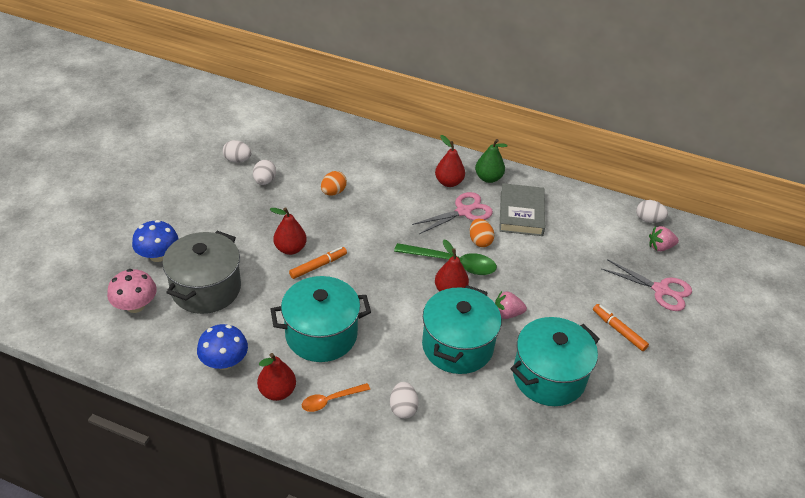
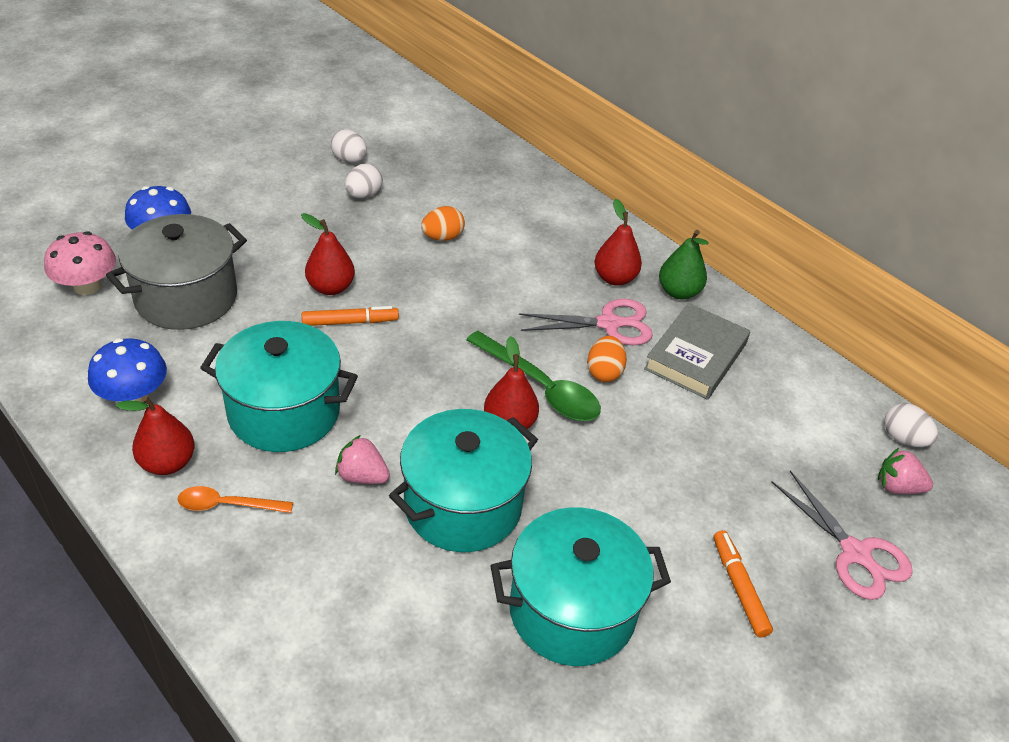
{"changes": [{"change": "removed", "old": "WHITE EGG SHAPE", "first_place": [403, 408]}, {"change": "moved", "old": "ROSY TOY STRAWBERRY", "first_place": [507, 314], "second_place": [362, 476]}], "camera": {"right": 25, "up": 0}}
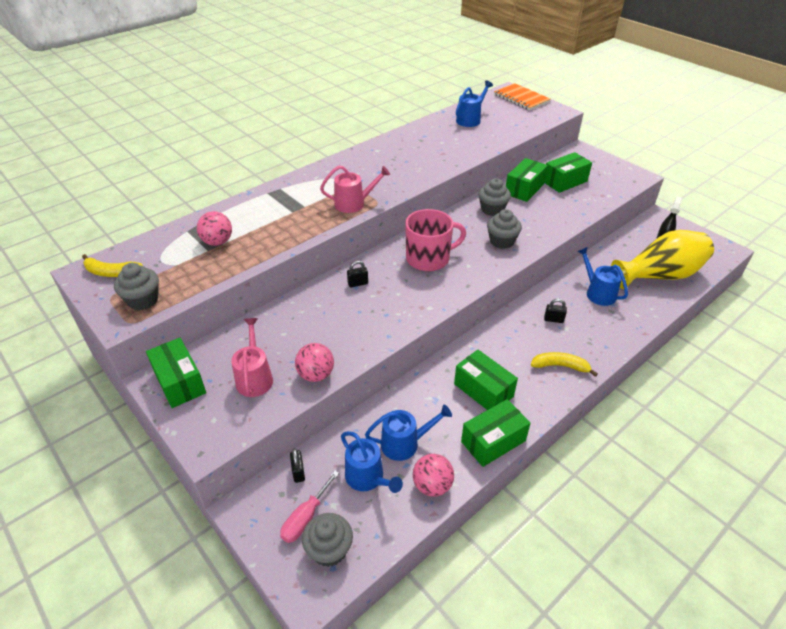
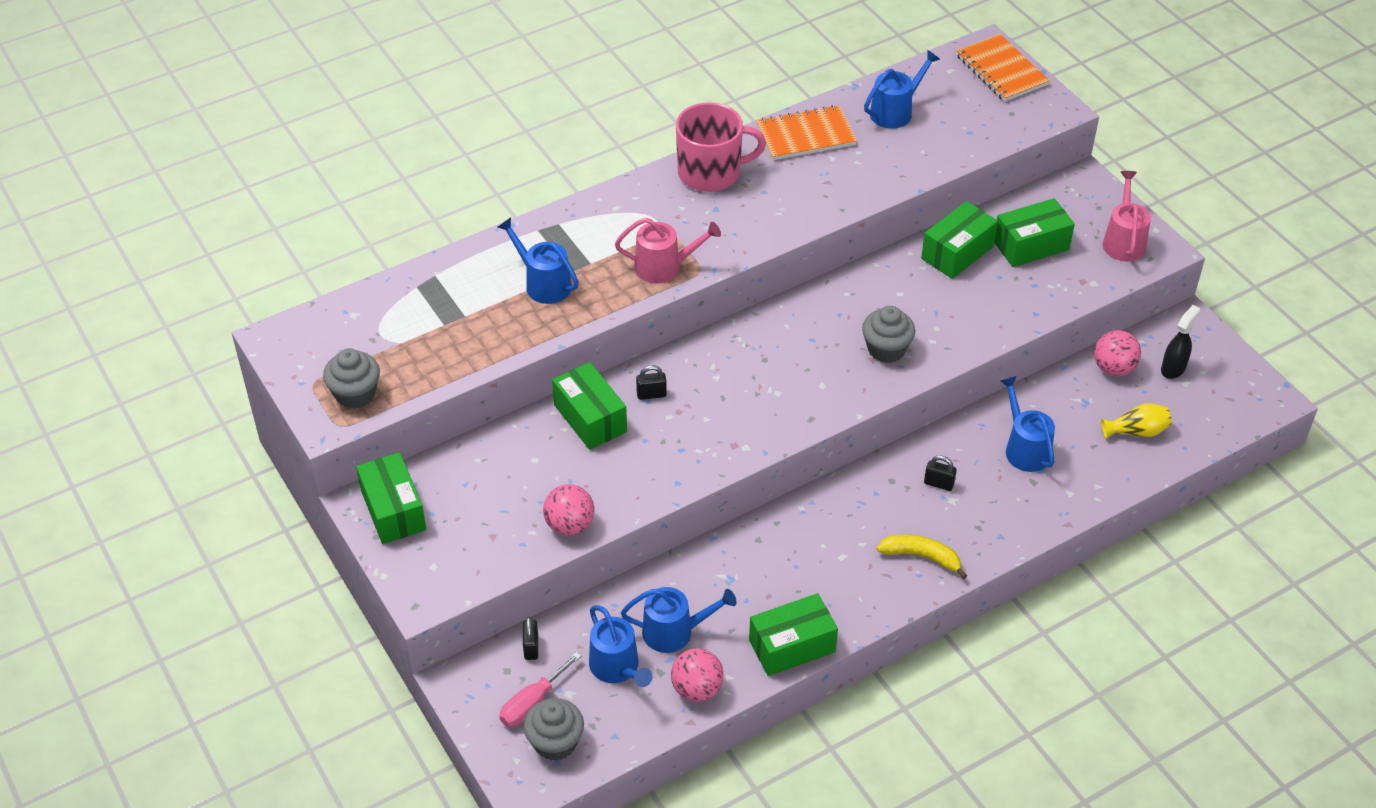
{"changes": [{"change": "removed", "old": "GOLDEN BANANA", "first_place": [111, 272]}, {"change": "moved", "old": "ROSY BALL", "first_place": [217, 242], "second_place": [1113, 368]}, {"change": "moved", "old": "ROSY SPRINKLING CAN", "first_place": [254, 378], "second_place": [1123, 241]}, {"change": "moved", "old": "ROSY MUG", "first_place": [429, 258], "second_place": [711, 172]}, {"change": "moved", "old": "EMERALD PARCEL", "first_place": [483, 390], "second_place": [590, 418]}, {"change": "removed", "old": "ASH-GREY CUPCAKE", "first_place": [492, 209]}, {"change": "resized", "old": "GOLDEN FLOWER VASE", "first_place": [659, 275], "second_place": [1136, 431], "factor": 0.44}, {"change": "added", "new": "ROYAL BLUE SPRINKLING CAN", "second_place": [543, 284]}, {"change": "added", "new": "ORANGE NOTEPAD", "second_place": [805, 135]}], "camera": {"right": 10, "up": 5}}
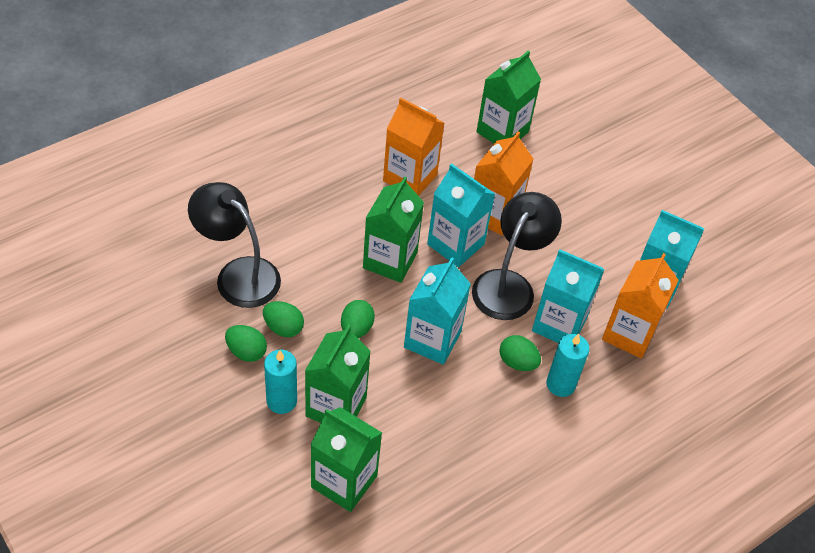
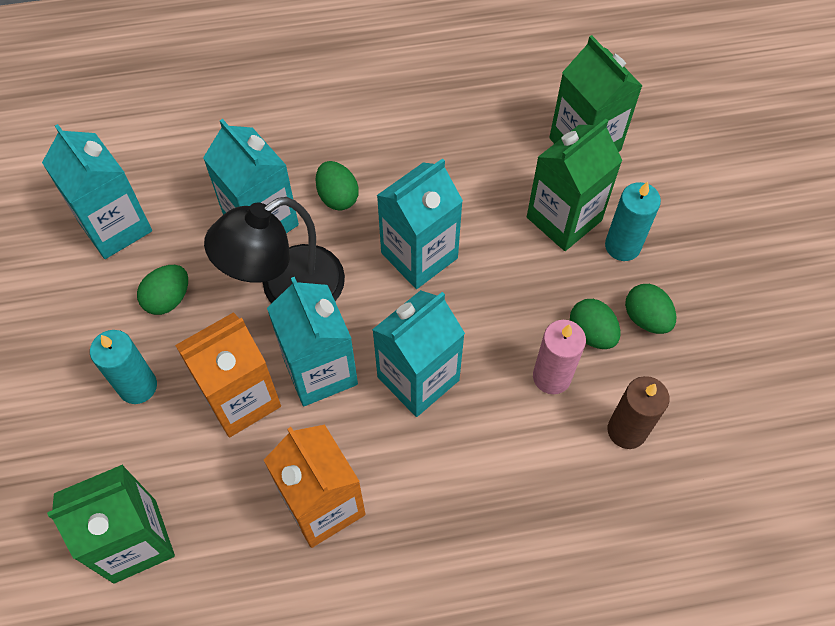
{"changes": [{"change": "replaced", "old": "JET-BLACK LAMP", "new": "RUSSET WAX CANDLE", "first_place": [238, 274], "second_place": [627, 430]}, {"change": "moved", "old": "EMERALD EGG SHAPE", "first_place": [356, 328], "second_place": [168, 299]}, {"change": "recoloured", "old": "EMERALD JUICE CARTON", "new": "AQUA JUICE CARTON", "first_place": [390, 260], "second_place": [418, 378]}, {"change": "moved", "old": "AQUA WAX CANDLE", "first_place": [560, 384], "second_place": [138, 386]}, {"change": "removed", "old": "ORANGE JUICE CARTON", "first_place": [629, 333]}, {"change": "added", "new": "ROSY WAX CANDLE", "second_place": [551, 377]}], "camera": {"right": -150, "up": 10}}
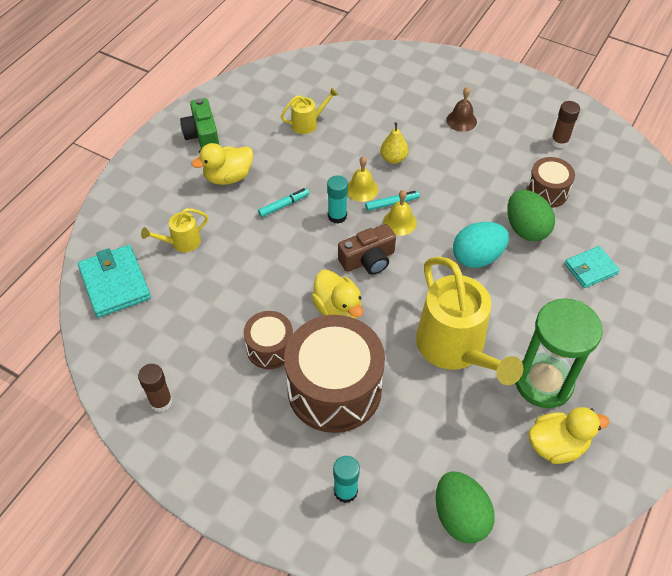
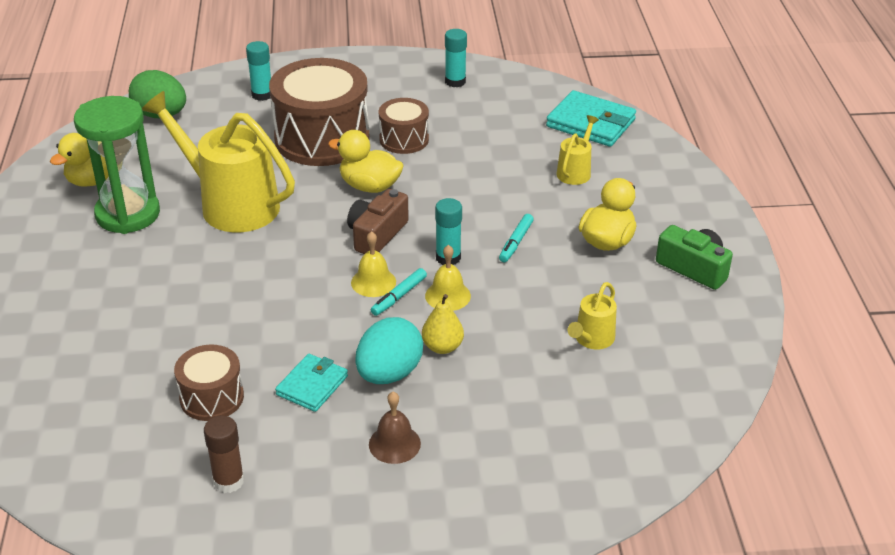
{"changes": [{"change": "recoloured", "old": "RUSSET GLUE STICK", "new": "AQUA GLUE STICK", "first_place": [161, 401], "second_place": [455, 81]}, {"change": "moved", "old": "AQUA EGG SHAPE", "first_place": [477, 257], "second_place": [389, 373]}, {"change": "removed", "old": "EMERALD EGG SHAPE", "first_place": [526, 229]}, {"change": "moved", "old": "AQUA WALLET", "first_place": [590, 269], "second_place": [312, 385]}], "camera": {"right": 145, "up": -15}}
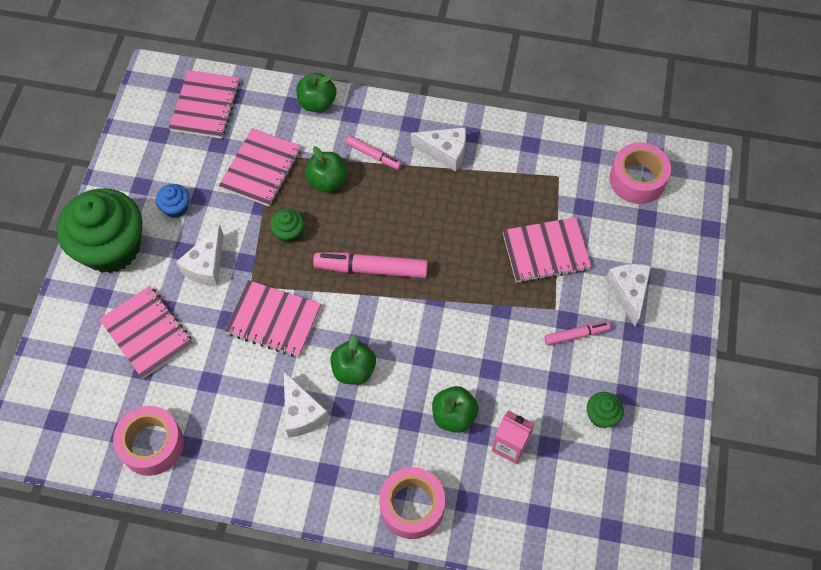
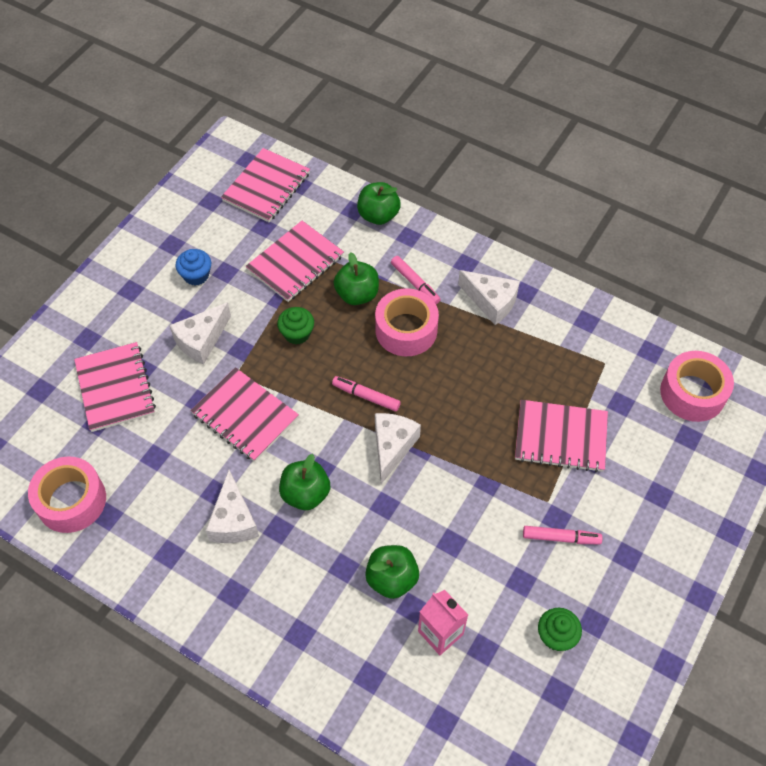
{"changes": [{"change": "removed", "old": "EMERALD CUPCAKE", "first_place": [111, 247]}, {"change": "resized", "old": "ROSY MARKER", "first_place": [371, 269], "second_place": [366, 396], "factor": 0.57}, {"change": "moved", "old": "ROSY ROLL OF TAPE", "first_place": [412, 506], "second_place": [406, 330]}, {"change": "moved", "old": "WHITE CHEESE", "first_place": [628, 292], "second_place": [392, 447]}], "camera": {"right": 20, "up": -5}}
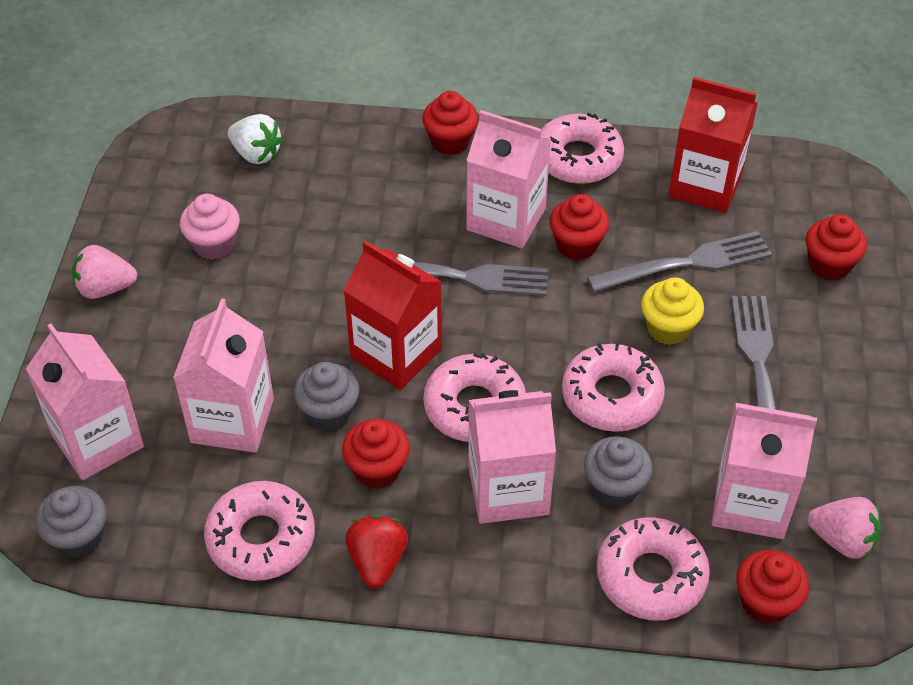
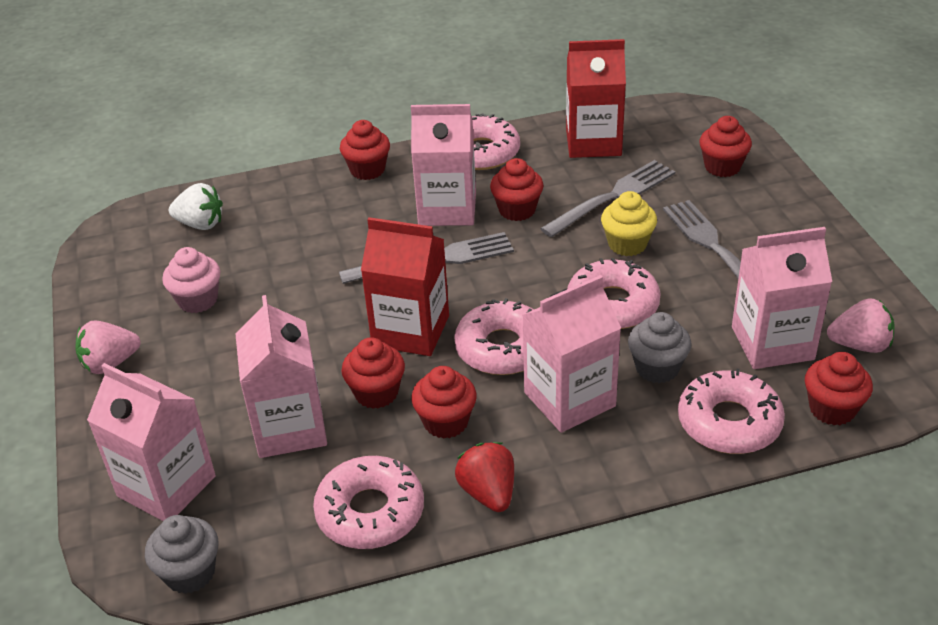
{"changes": [{"change": "recoloured", "old": "ASH-GREY CUPCAKE", "new": "CRIMSON CUPCAKE", "first_place": [329, 412], "second_place": [376, 393]}], "camera": {"right": -20, "up": -10}}
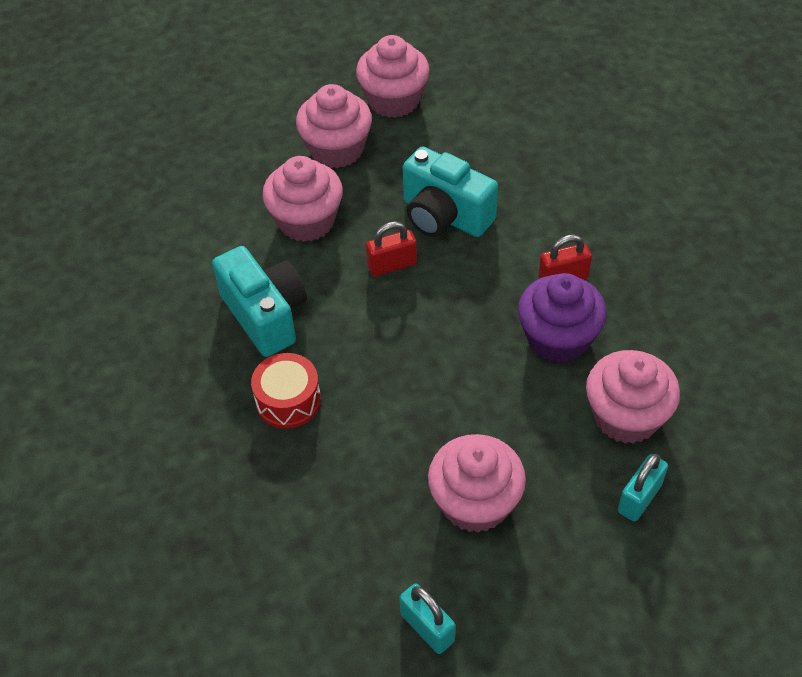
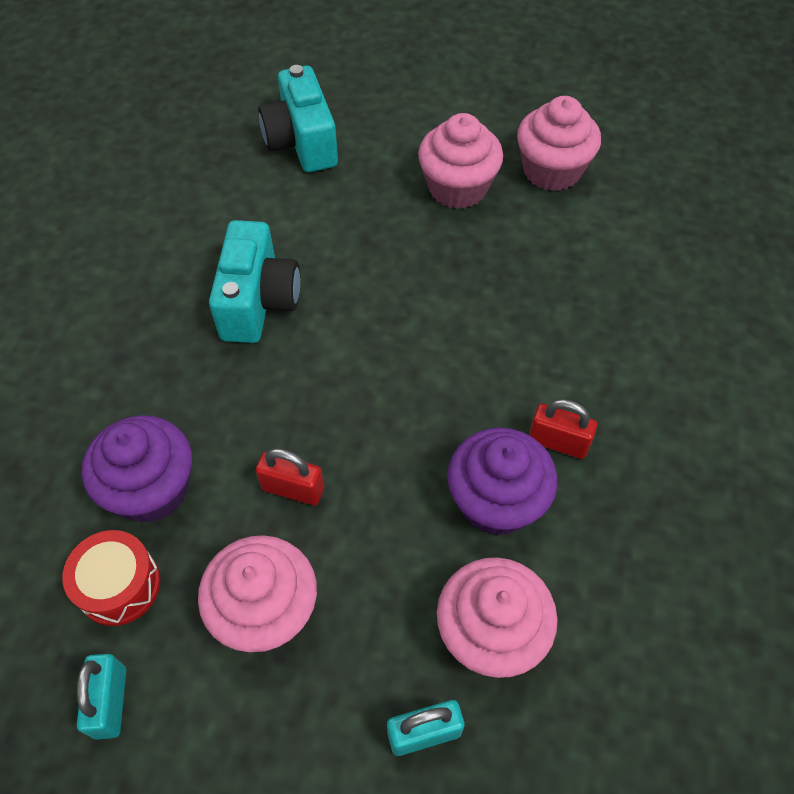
{"changes": [{"change": "moved", "old": "CRIMSON TOY DRUM", "first_place": [288, 400], "second_place": [119, 585]}, {"change": "removed", "old": "ROSY CUPCAKE", "first_place": [306, 221]}, {"change": "moved", "old": "CRIMSON SMALL LOCK", "first_place": [392, 265], "second_place": [293, 489]}, {"change": "moved", "old": "AQUA CAMERA", "first_place": [444, 216], "second_place": [302, 142]}, {"change": "added", "new": "ROYAL PURPLE CUPCAKE", "second_place": [152, 489]}], "camera": {"right": 35, "up": 5}}
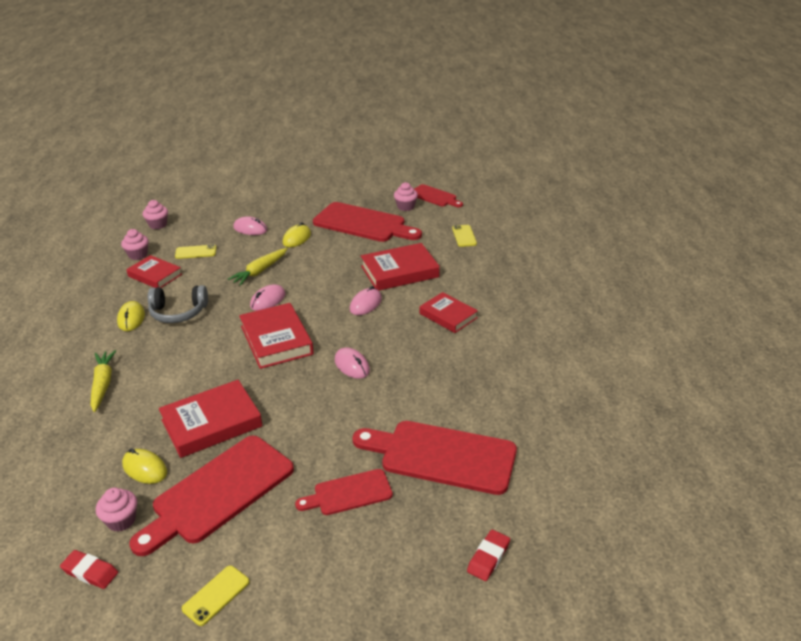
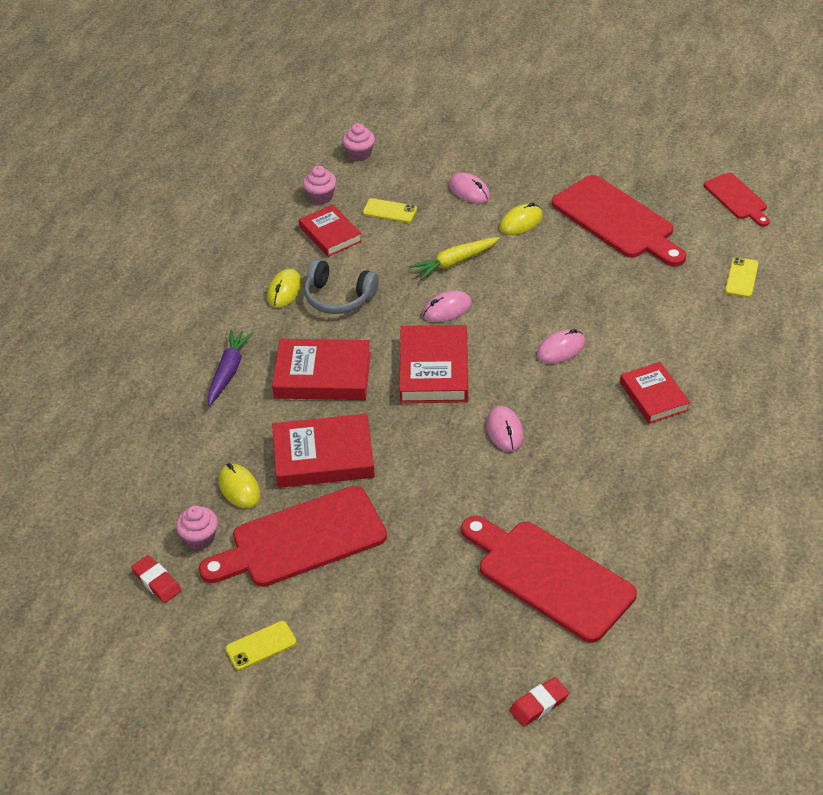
{"changes": [{"change": "recoloured", "old": "GOLDEN ROOT VEGETABLE", "new": "ROYAL PURPLE ROOT VEGETABLE", "first_place": [103, 384], "second_place": [228, 371]}, {"change": "removed", "old": "CRIMSON BREAD BOARD", "first_place": [349, 493]}, {"change": "moved", "old": "CRIMSON HARDBACK", "first_place": [399, 271], "second_place": [322, 375]}, {"change": "removed", "old": "ROSY CUPCAKE", "first_place": [405, 207]}], "camera": {"right": 25, "up": 10}}
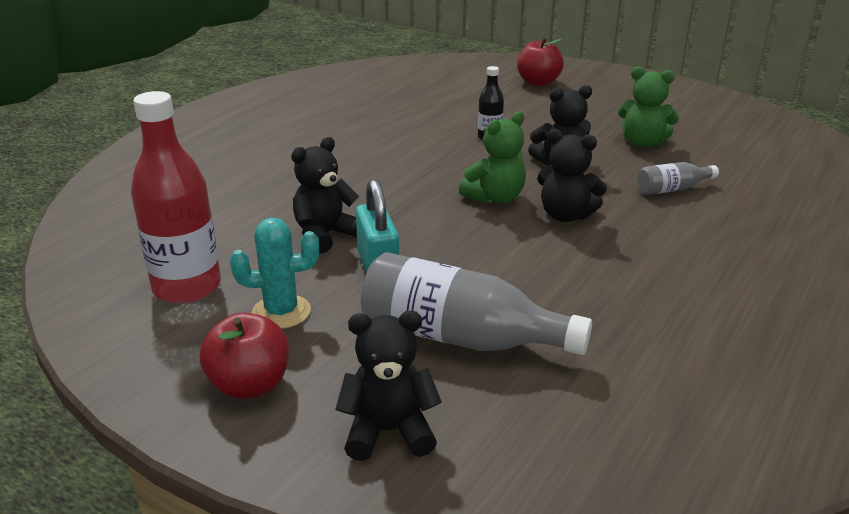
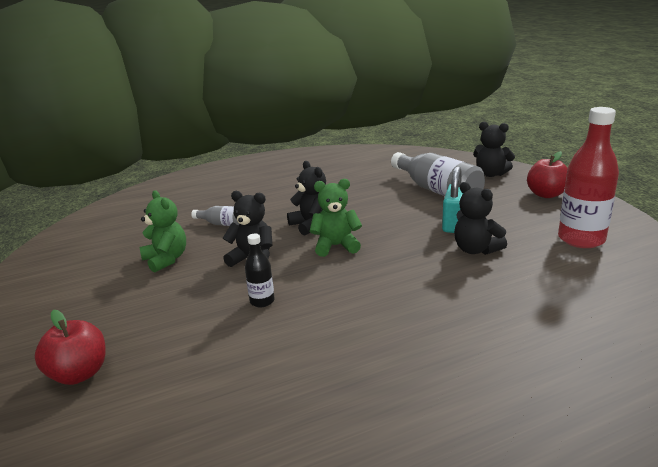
{"changes": [{"change": "removed", "old": "AQUA SAGUARO CACTUS", "first_place": [281, 312]}, {"change": "turned", "old": "JET-BLACK TEDDY BEAR", "first_place": [325, 235], "second_place": [475, 250], "degrees": 60}], "camera": {"right": -145, "up": -5}}
